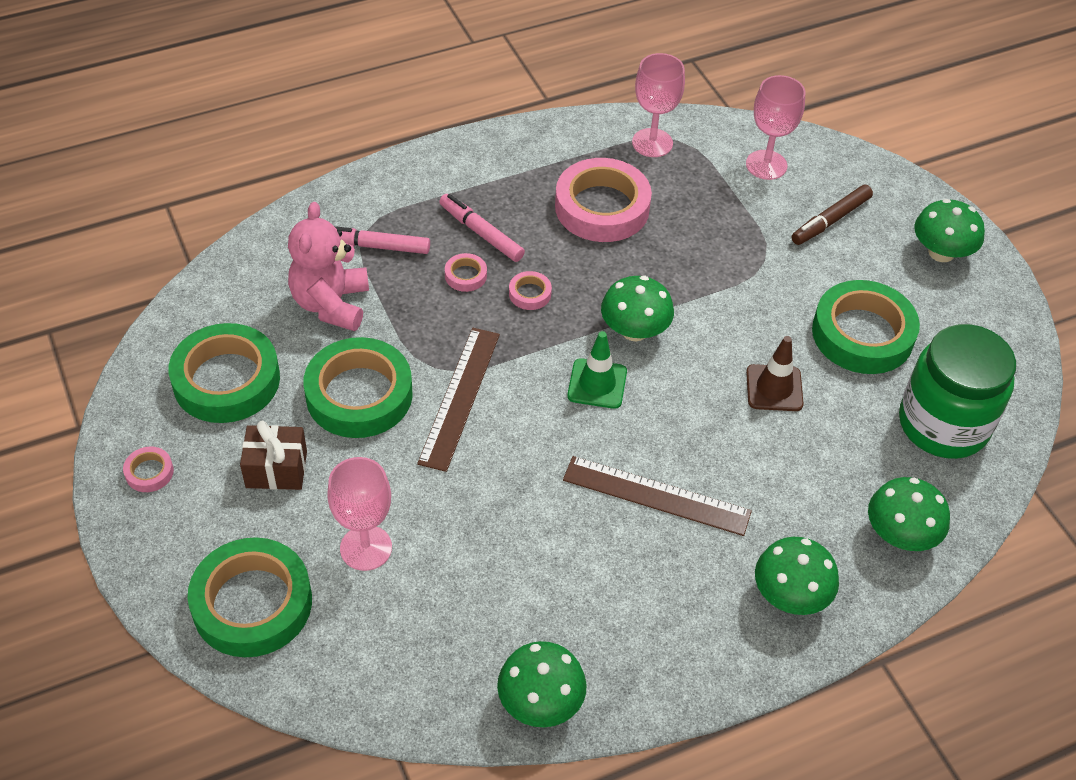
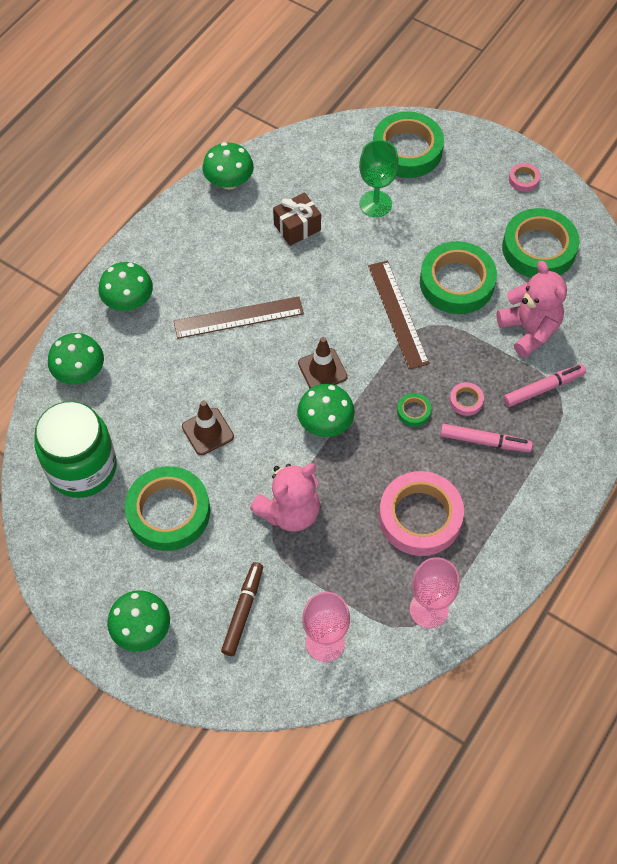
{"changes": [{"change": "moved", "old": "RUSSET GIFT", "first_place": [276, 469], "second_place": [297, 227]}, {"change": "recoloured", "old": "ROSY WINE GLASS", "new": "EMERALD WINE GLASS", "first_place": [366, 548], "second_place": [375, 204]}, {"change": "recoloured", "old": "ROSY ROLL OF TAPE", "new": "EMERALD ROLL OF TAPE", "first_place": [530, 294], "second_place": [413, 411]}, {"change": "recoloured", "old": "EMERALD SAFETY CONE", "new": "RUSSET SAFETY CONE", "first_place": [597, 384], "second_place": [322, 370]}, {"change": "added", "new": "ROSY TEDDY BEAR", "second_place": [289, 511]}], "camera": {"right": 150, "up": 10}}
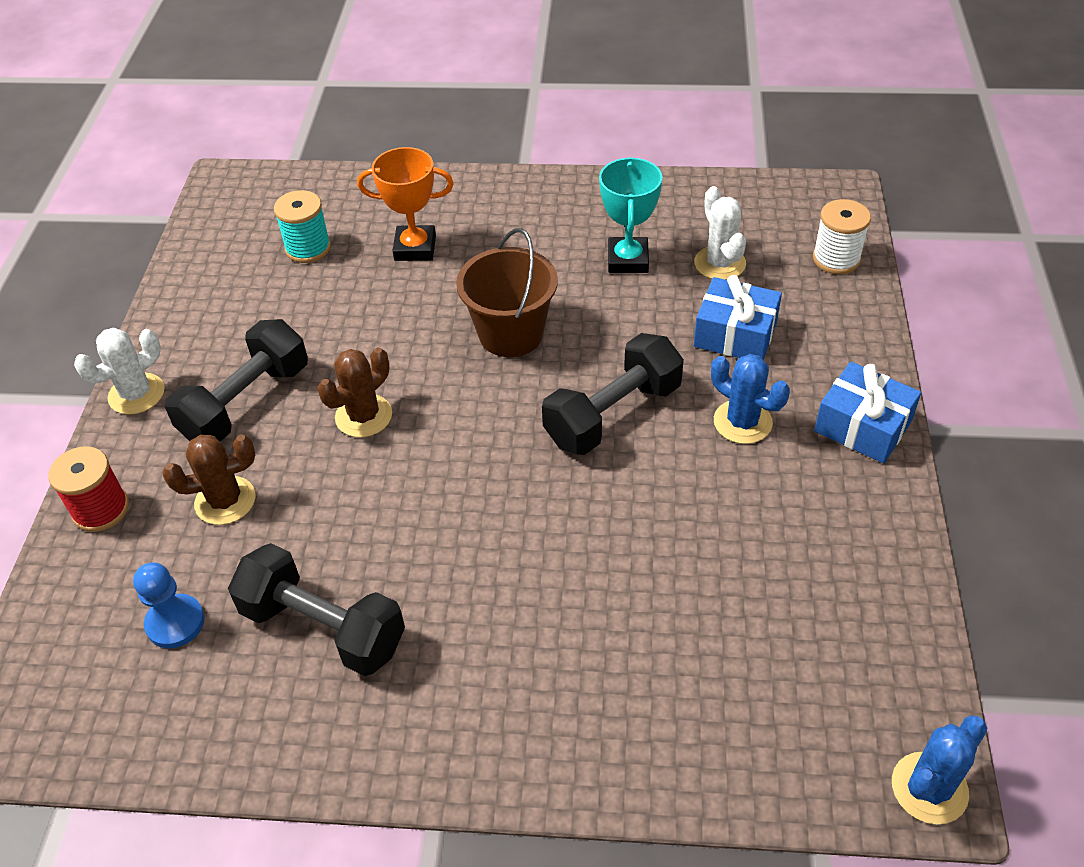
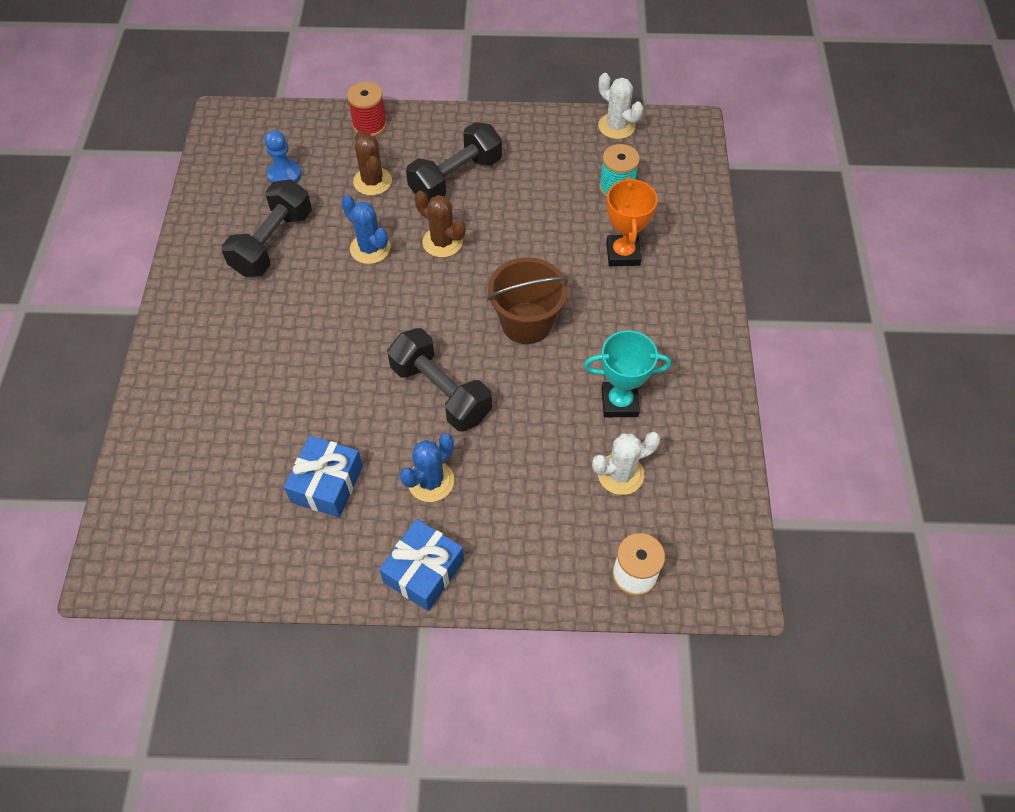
{"changes": [{"change": "moved", "old": "WHITE SAGUARO CACTUS", "first_place": [136, 394], "second_place": [616, 126]}, {"change": "turned", "old": "JET-BLACK HAND WEIGHT", "first_place": [246, 403], "second_place": [456, 178], "degrees": -75}, {"change": "moved", "old": "ROYAL BLUE GIFT", "first_place": [735, 334], "second_place": [327, 484]}, {"change": "moved", "old": "ROYAL BLUE SAGUARO CACTUS", "first_place": [929, 788], "second_place": [370, 248]}], "camera": {"right": 85, "up": 10}}
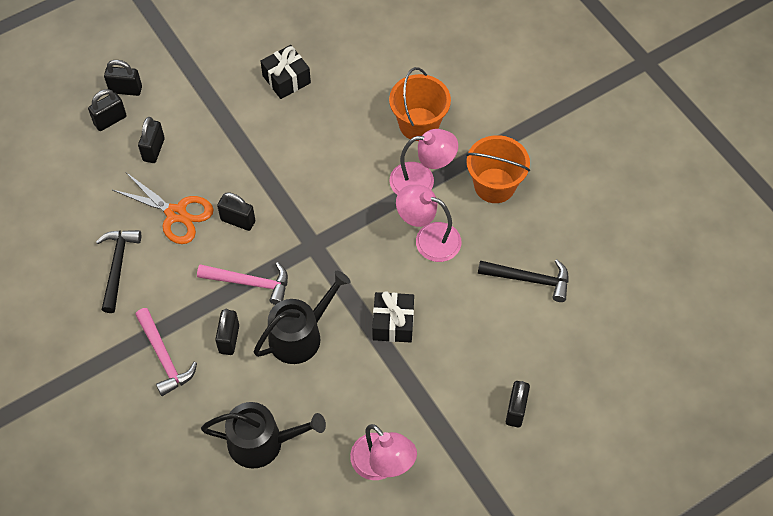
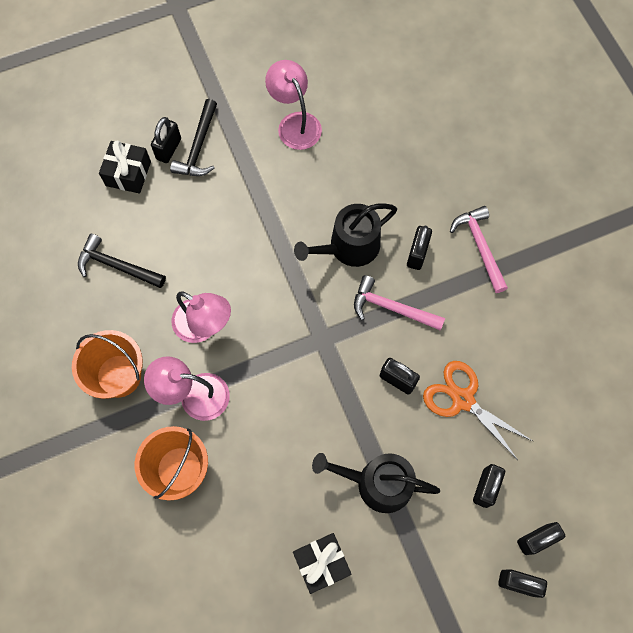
{"changes": [{"change": "moved", "old": "JET-BLACK CLAW HAMMER", "first_place": [117, 266], "second_place": [198, 147]}, {"change": "moved", "old": "JET-BLACK SPRINKLING CAN", "first_place": [262, 442], "second_place": [377, 483]}, {"change": "moved", "old": "JET-BLACK GIFT", "first_place": [393, 323], "second_place": [128, 173]}], "camera": {"right": -170, "up": 10}}
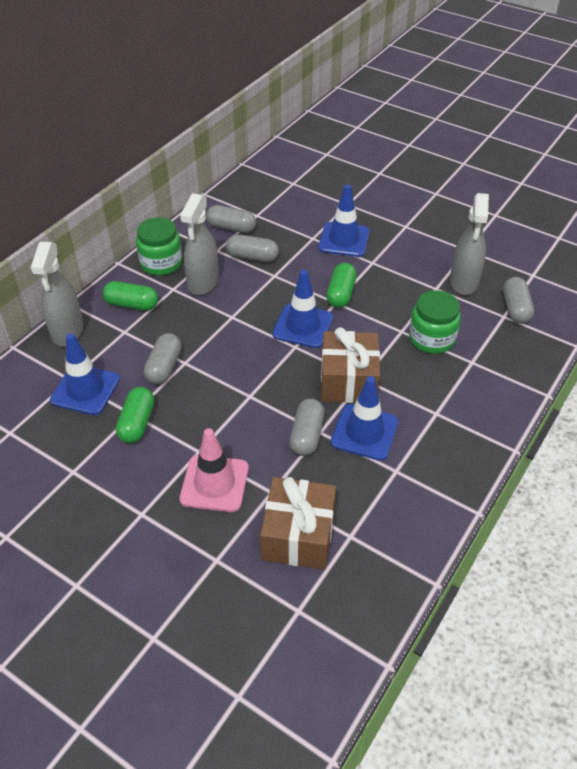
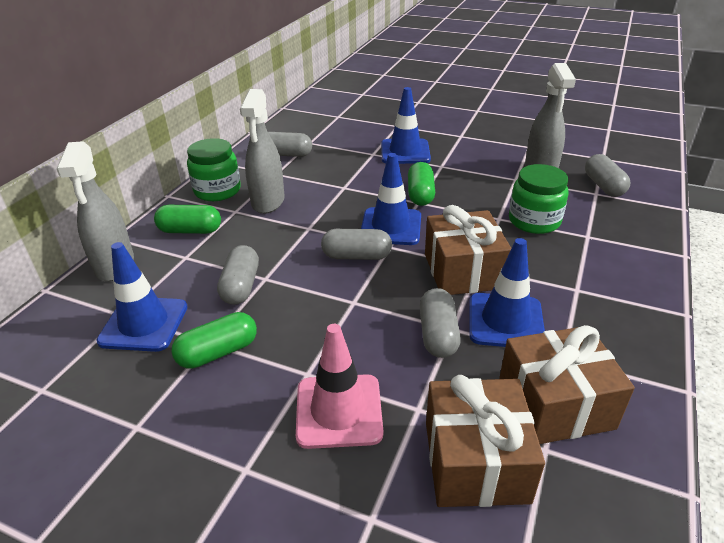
{"changes": [{"change": "turned", "old": "EMERALD CAPSULE", "first_place": [137, 423], "second_place": [218, 352], "degrees": 60}, {"change": "moved", "old": "ASH-GREY CAPSULE", "first_place": [252, 257], "second_place": [356, 256]}, {"change": "added", "new": "RUSSET GIFT", "second_place": [555, 404]}], "camera": {"right": -10, "up": -10}}
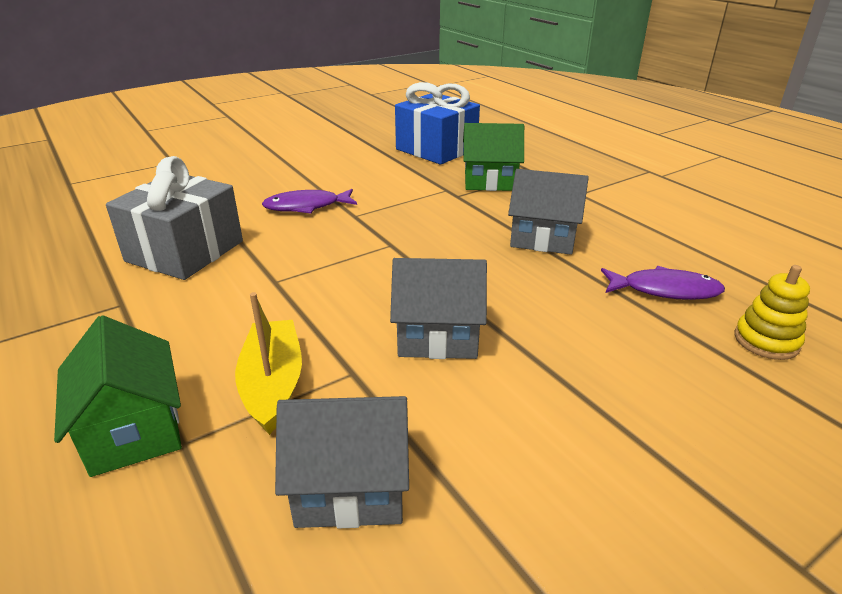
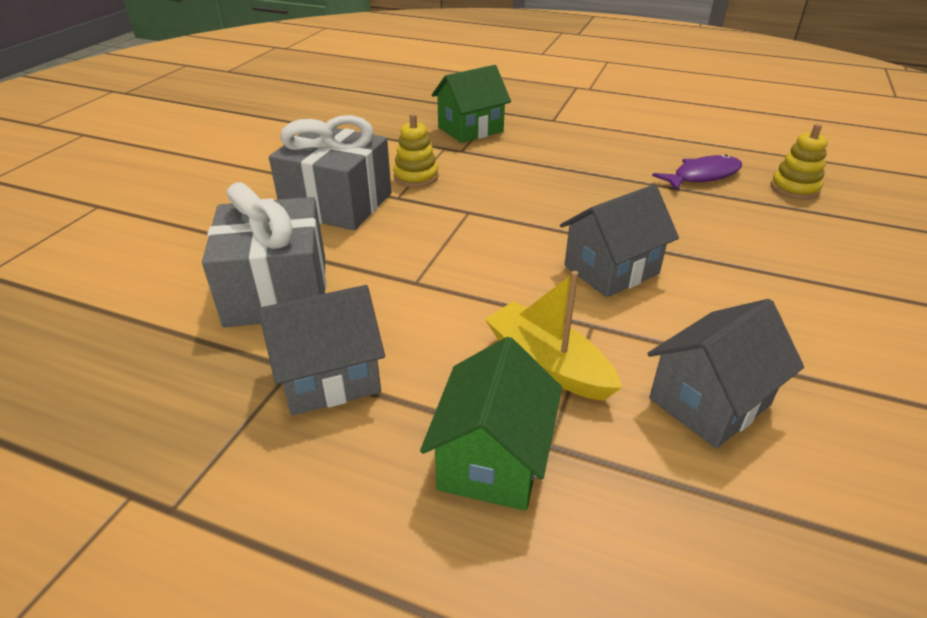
{"changes": [{"change": "turned", "old": "EMERALD TOY HOUSE", "first_place": [134, 430], "second_place": [492, 459], "degrees": 75}, {"change": "replaced", "old": "ROYAL PURPLE FISH", "new": "ASH-GREY GIFT", "first_place": [306, 206], "second_place": [337, 204]}, {"change": "removed", "old": "ROYAL BLUE GIFT", "first_place": [436, 149]}, {"change": "moved", "old": "ASH-GREY TOY HOUSE", "first_place": [543, 238], "second_place": [329, 377]}, {"change": "added", "new": "GOLDEN RING STACKER", "second_place": [416, 177]}], "camera": {"right": -35, "up": 5}}
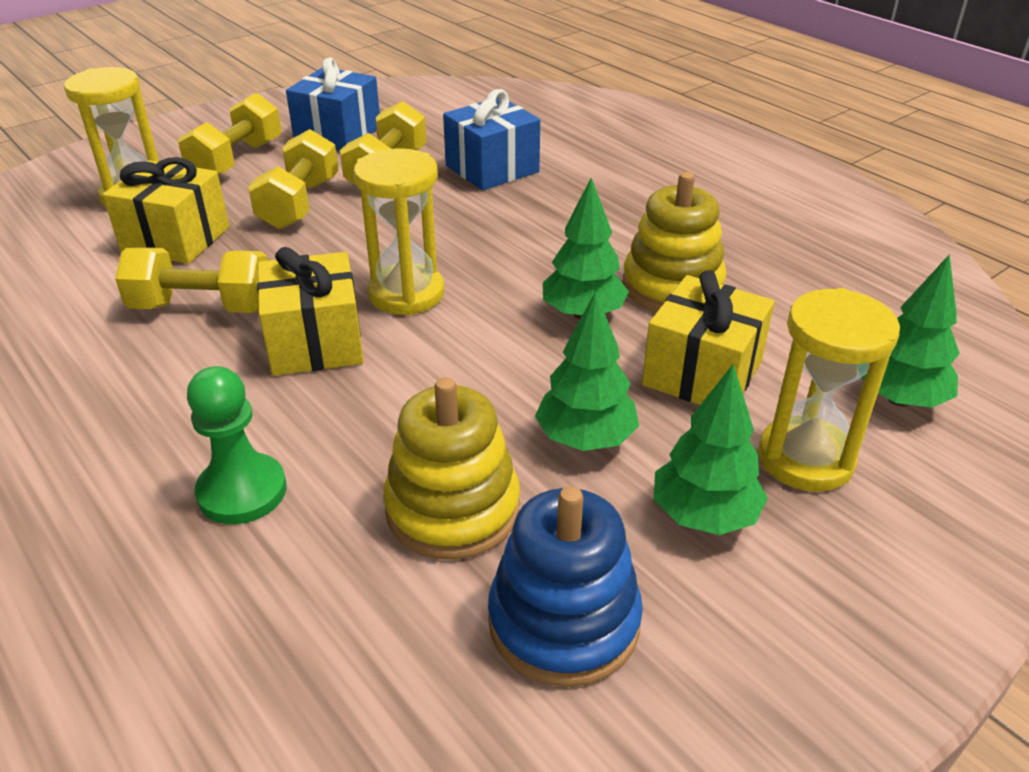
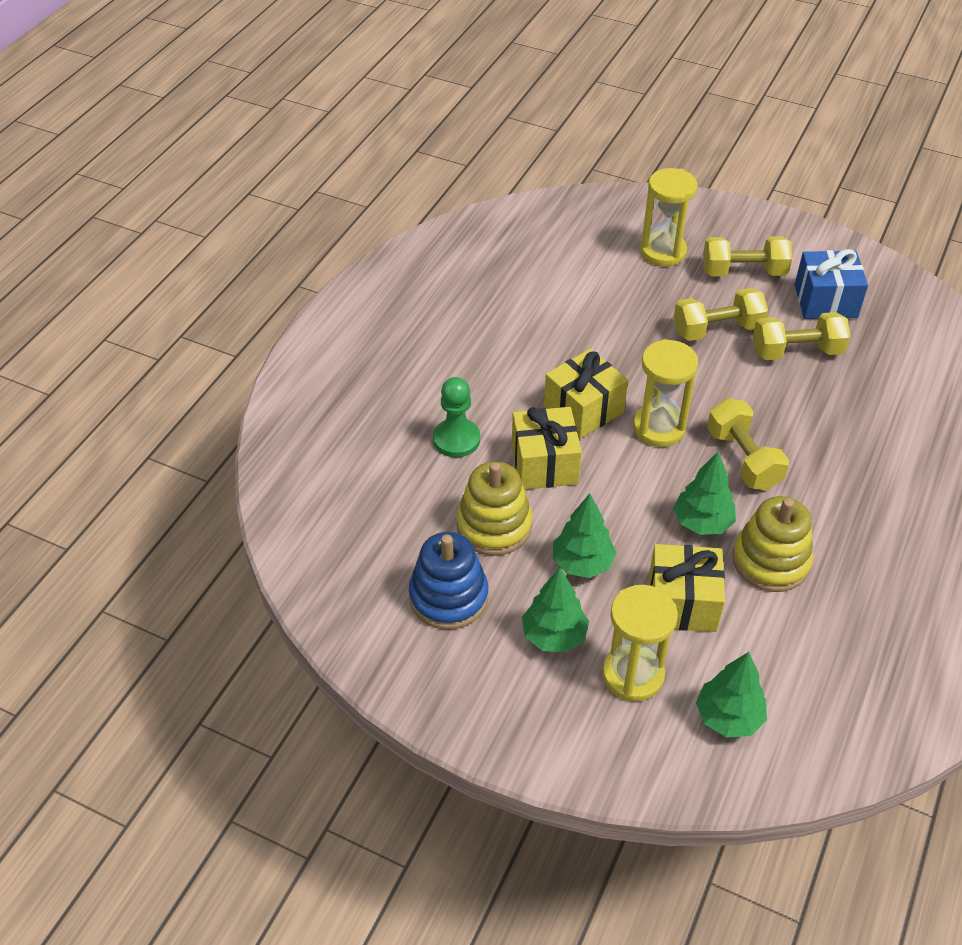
{"changes": [{"change": "moved", "old": "GOLDEN GIFT", "first_place": [176, 239], "second_place": [544, 464]}, {"change": "moved", "old": "GOLDEN HAND WEIGHT", "first_place": [202, 308], "second_place": [743, 459]}, {"change": "removed", "old": "ROYAL BLUE GIFT", "first_place": [492, 169]}], "camera": {"right": 65, "up": 10}}
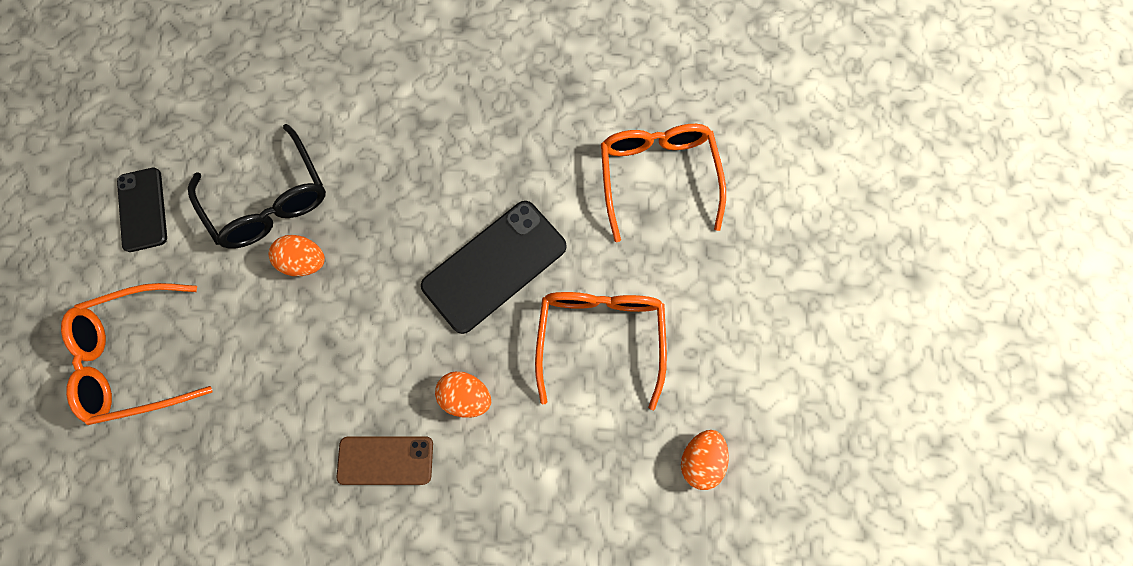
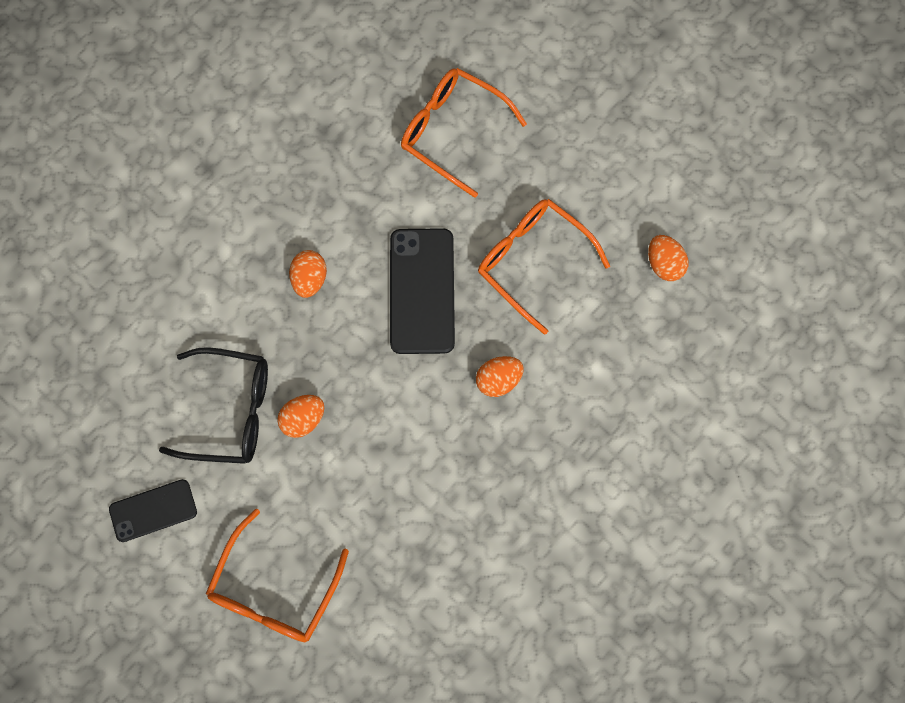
{"changes": [{"change": "turned", "old": "JET-BLACK MOBILE PHONE", "first_place": [143, 209], "second_place": [153, 510], "degrees": -45}, {"change": "removed", "old": "RUSSET MOBILE PHONE", "first_place": [385, 460]}, {"change": "added", "new": "ORANGE EGG SHAPE", "second_place": [310, 279]}], "camera": {"right": -50, "up": 0}}
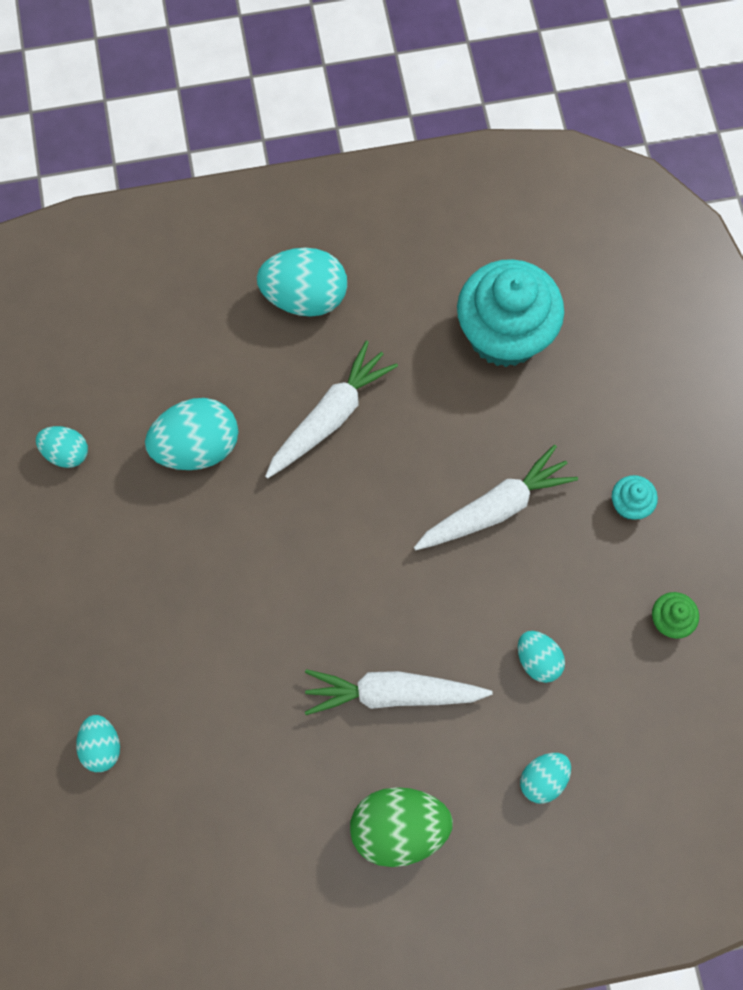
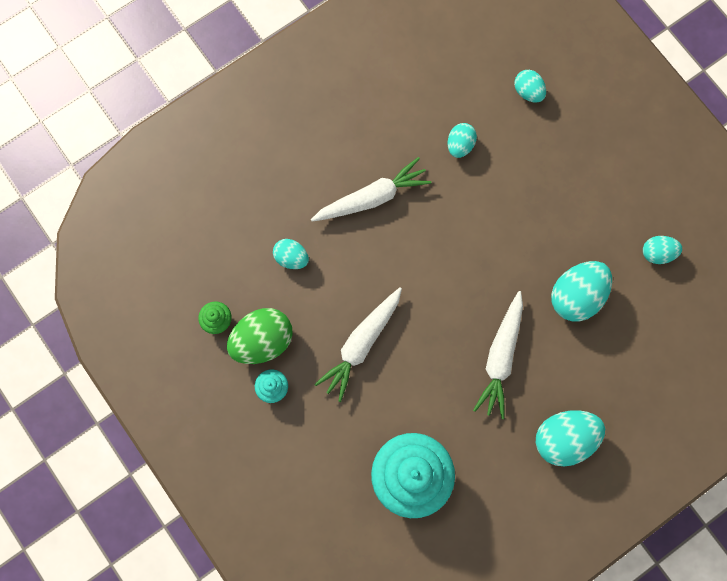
{"changes": [{"change": "moved", "old": "EMERALD EGG SHAPE", "first_place": [399, 828], "second_place": [262, 340]}, {"change": "moved", "old": "AQUA EGG SHAPE", "first_place": [543, 779], "second_place": [460, 145]}], "camera": {"right": 155, "up": 5}}
